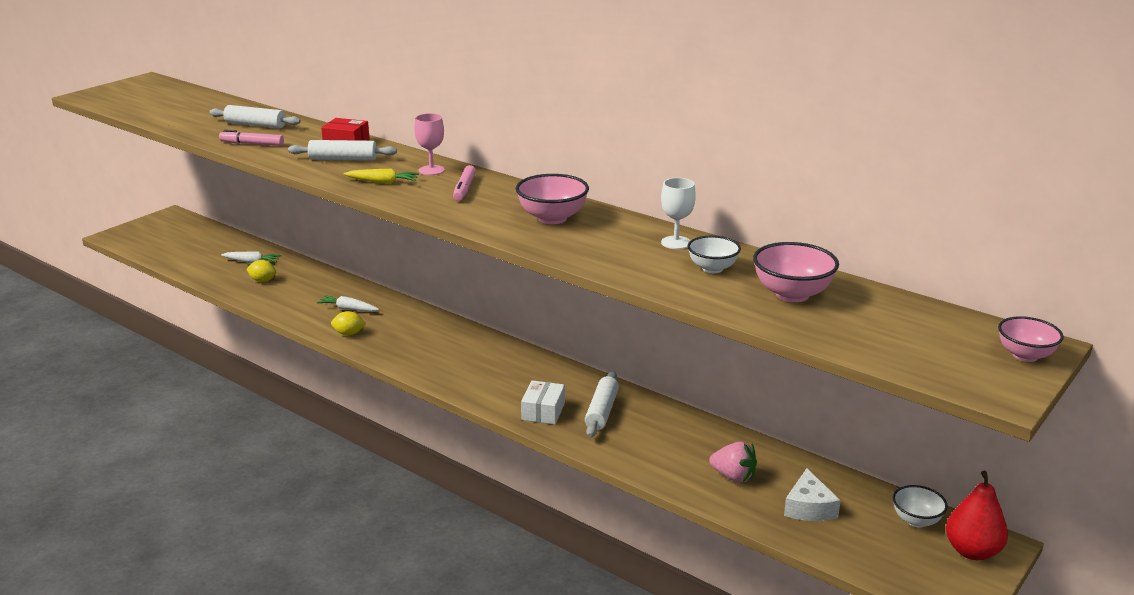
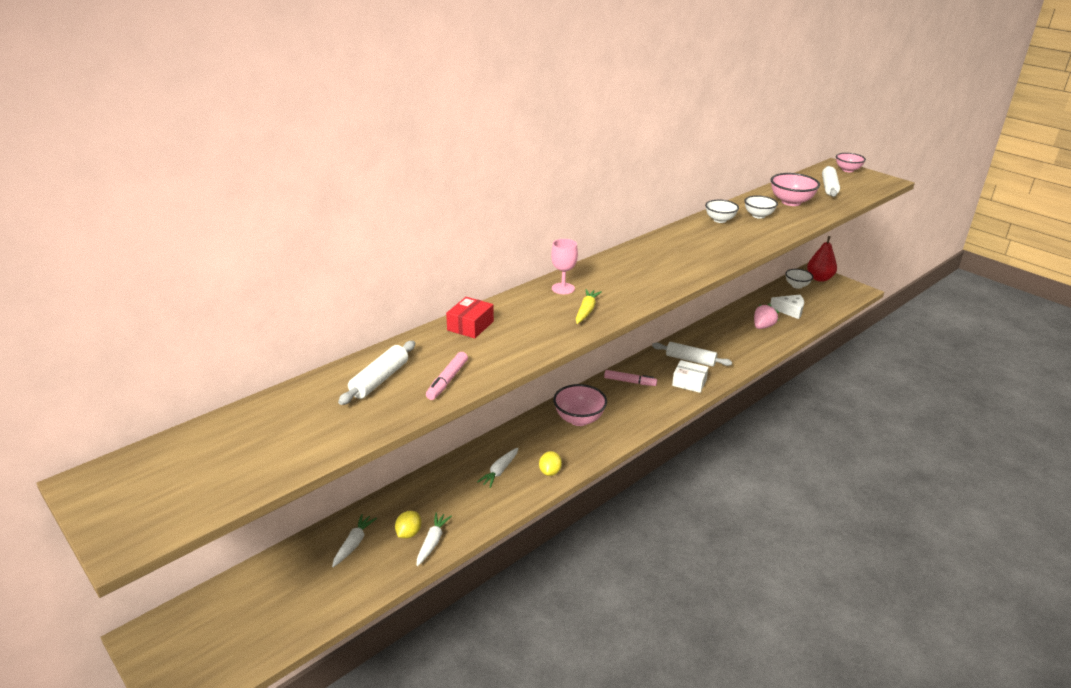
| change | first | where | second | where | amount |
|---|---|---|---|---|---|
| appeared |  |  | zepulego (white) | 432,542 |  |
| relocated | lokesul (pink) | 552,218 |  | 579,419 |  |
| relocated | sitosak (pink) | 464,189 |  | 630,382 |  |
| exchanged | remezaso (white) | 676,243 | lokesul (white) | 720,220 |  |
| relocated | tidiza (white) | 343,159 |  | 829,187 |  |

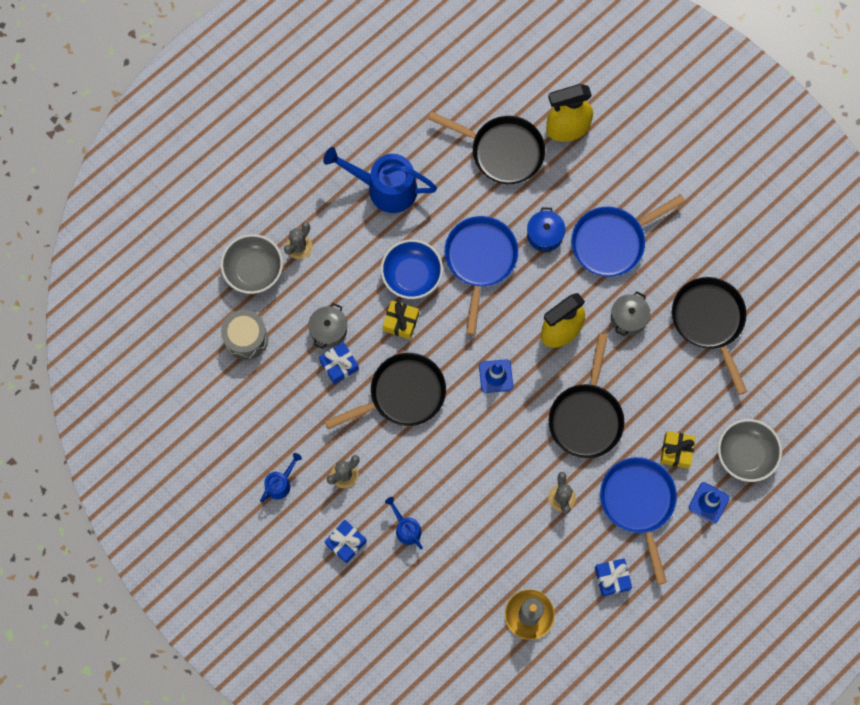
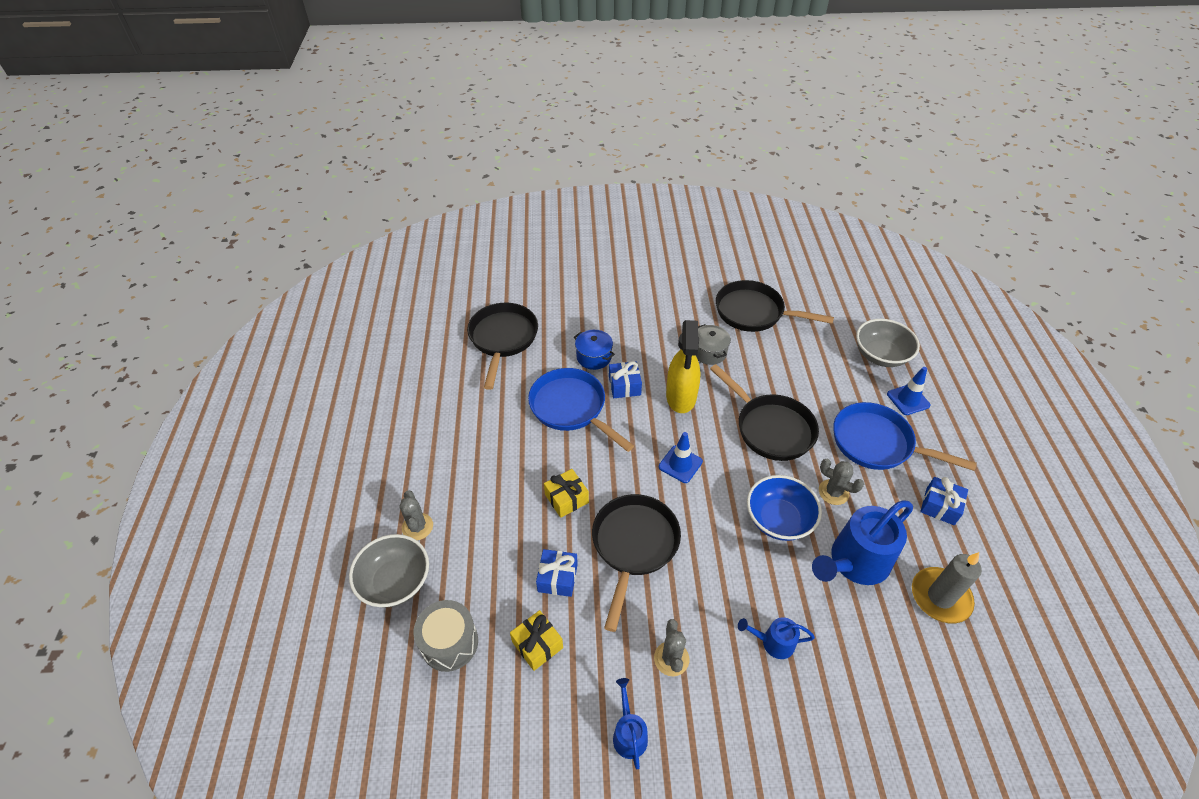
| change | first | where | second | where | amount |
|---|---|---|---|---|---|
| spun | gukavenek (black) | 502,151 |  | 503,339 | 60 degrees counterclockwise |
| relocated | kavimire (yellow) | 676,451 |  | 537,645 |  |
| relocated | kavimire (blue) | 346,543 |  | 624,386 |  |
| relocated | lokesul (blue) | 412,275 |  | 778,519 |  |
| relocated | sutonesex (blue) | 384,188 |  | 854,563 |  |
| missing | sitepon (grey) | 328,330 |  |  |  |
| missing | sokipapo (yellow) | 567,128 |  |  |  |
| missing | gukavenek (blue) | 612,242 |  |  |  |

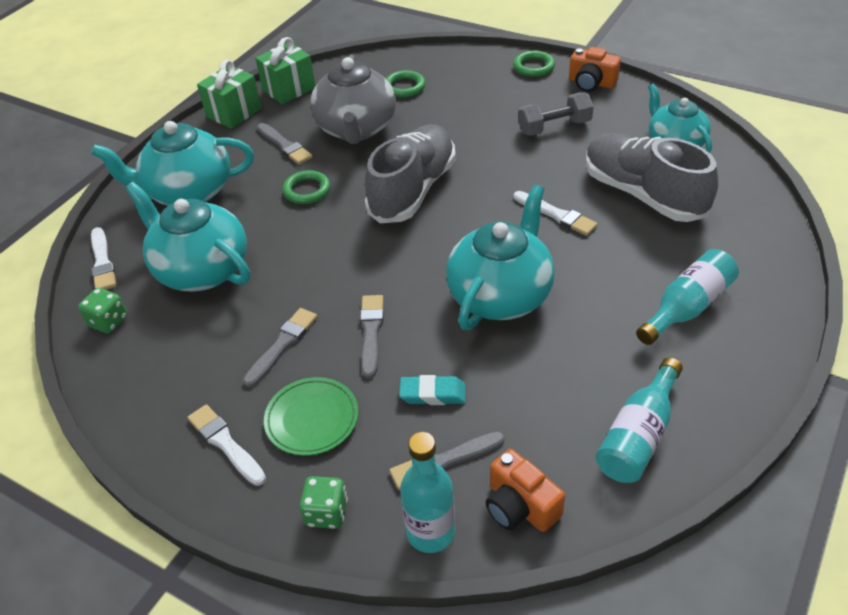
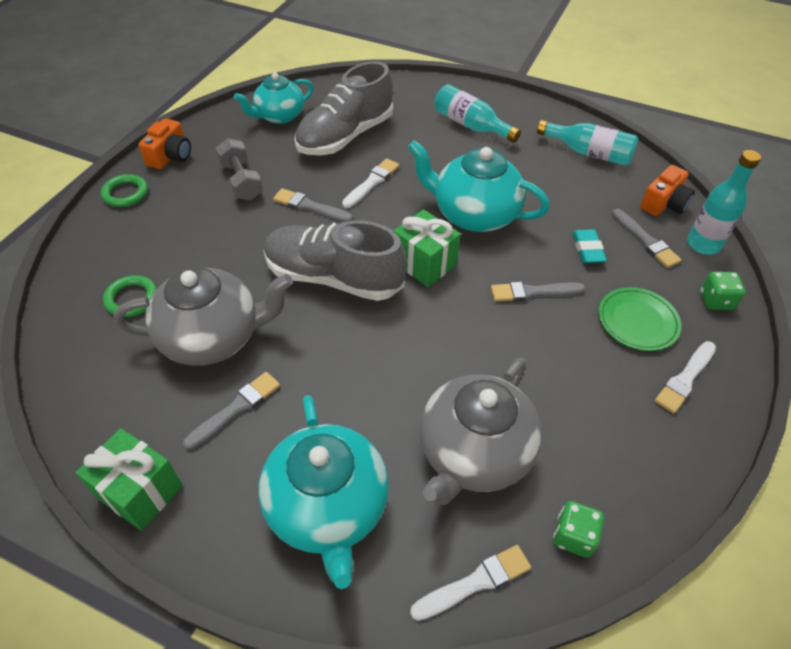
| change | first | where | second | where | amount |
|---|---|---|---|---|---|
| relocated | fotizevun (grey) | 282,345 |  | 310,207 |  |
| relocated | kavimire (green) | 289,89 |  | 424,263 |  |
| colour | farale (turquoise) | 201,270 | farale (grey) | 473,453 |  |
| missing | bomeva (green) | 307,190 |  |  |  |

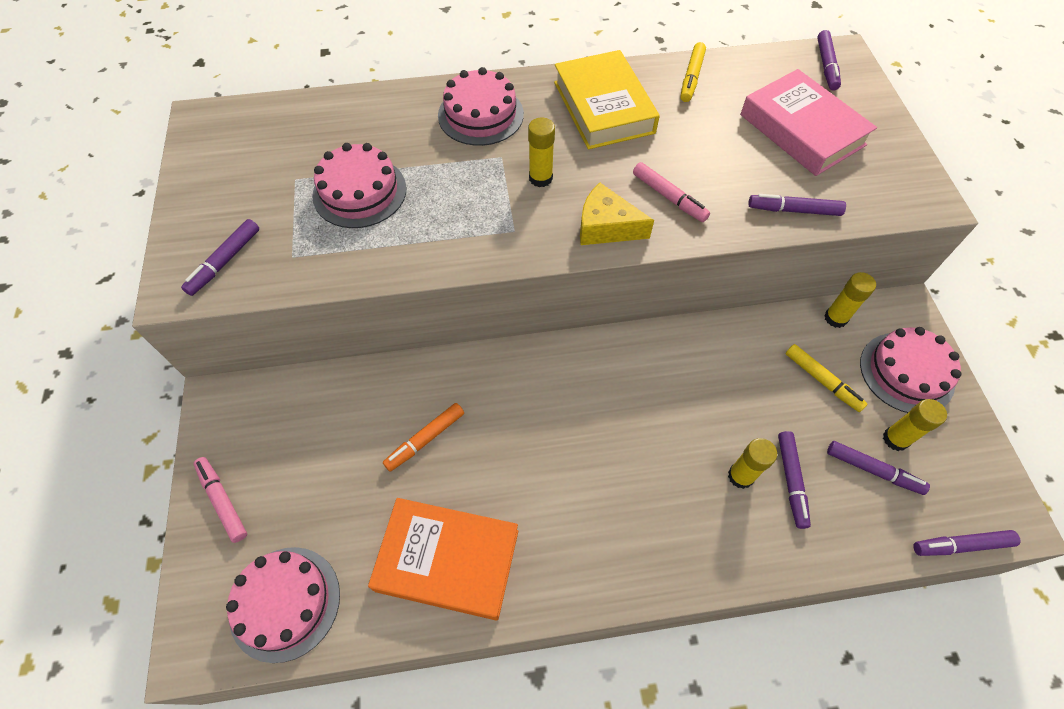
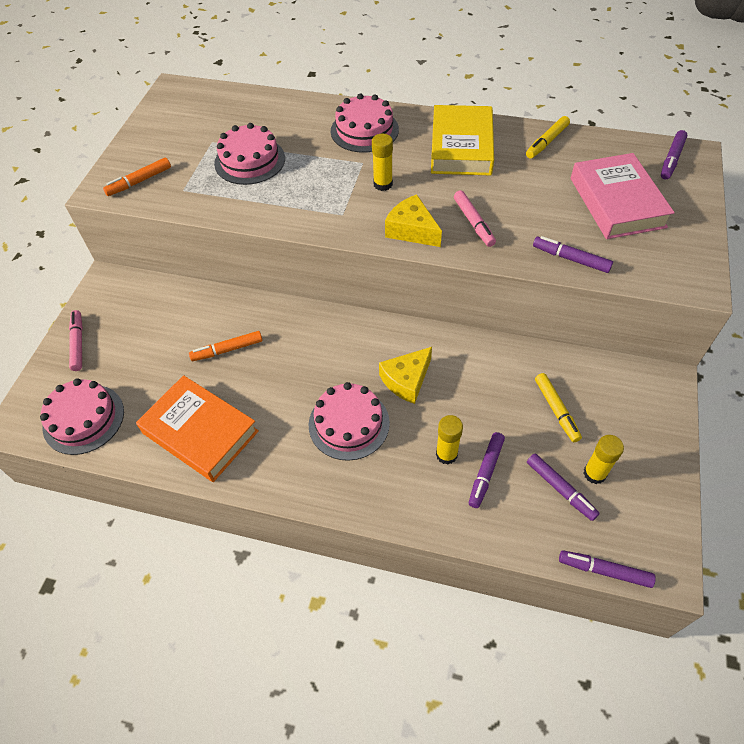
| change | first | where | second | where | amount |
|---|---|---|---|---|---|
| colour | sitosak (purple) | 225,261 | sitosak (orange) | 139,181 |  |
| relocated | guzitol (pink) | 906,372 |  | 349,423 |  |
| appeared |  |  | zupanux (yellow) | 406,380 |  |
| missing | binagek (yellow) | 835,318 |  |  |  |

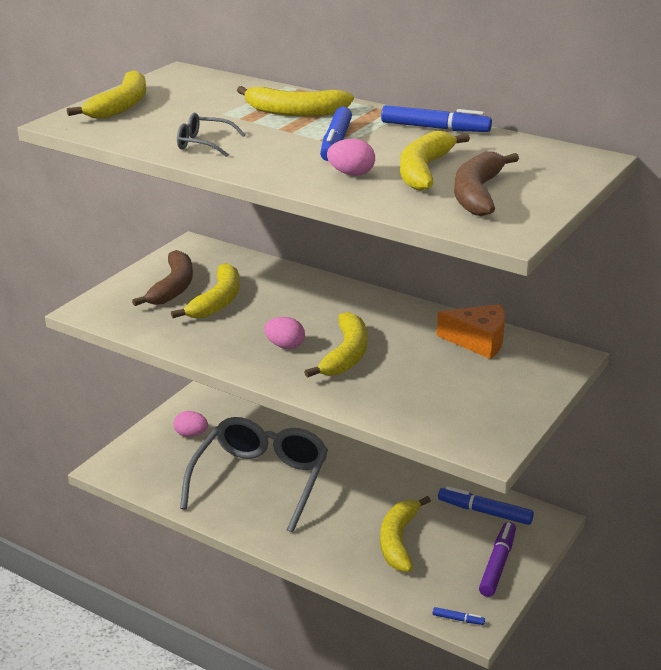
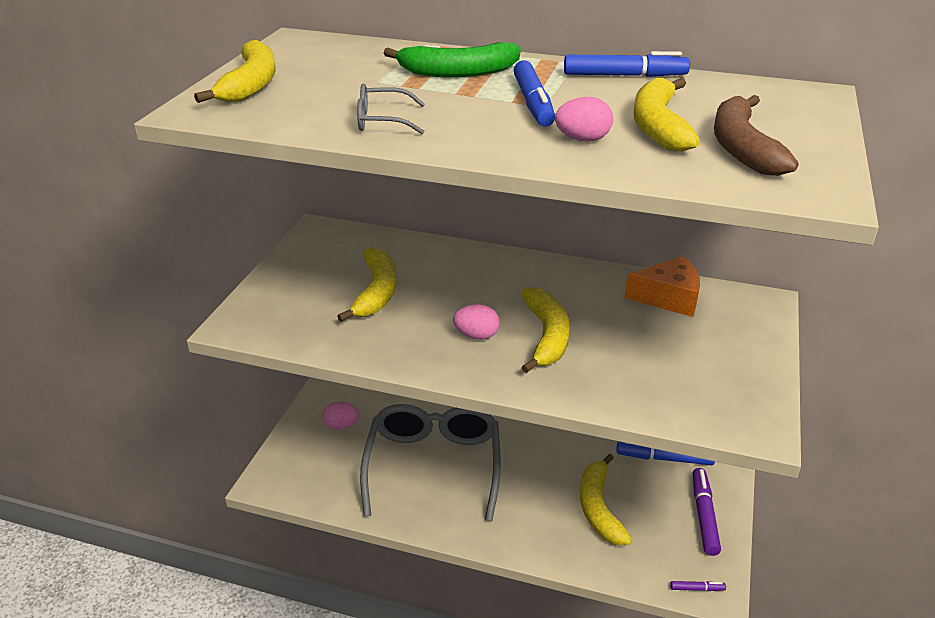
| change | first | where | second | where | amount |
|---|---|---|---|---|---|
| colour | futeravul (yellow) | 294,112 | futeravul (green) | 458,72 |  |
| colour | sitosak (blue) | 458,619 | sitosak (purple) | 697,589 |  |
| missing | futeravul (brown) | 173,287 |  |  |  |

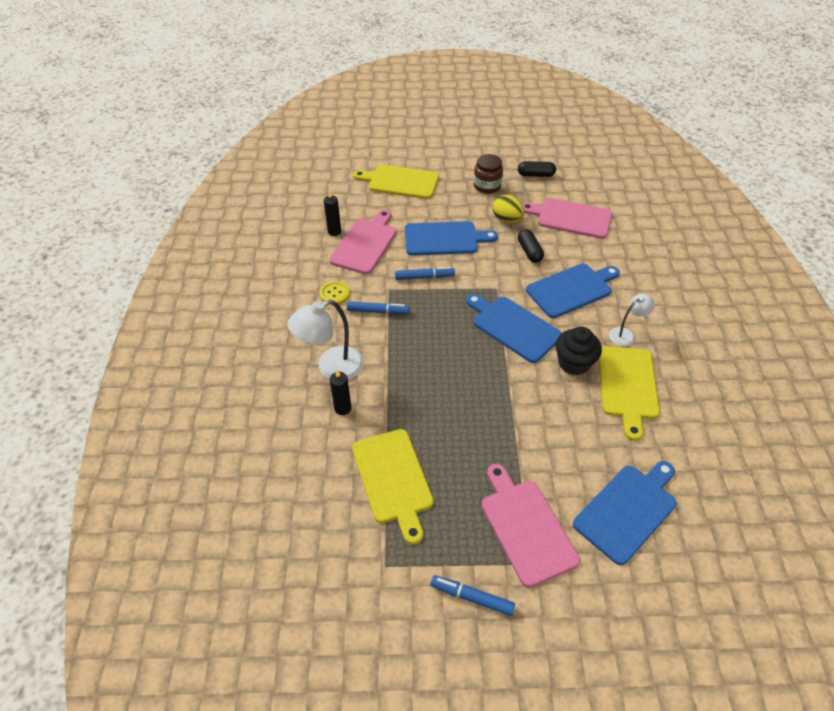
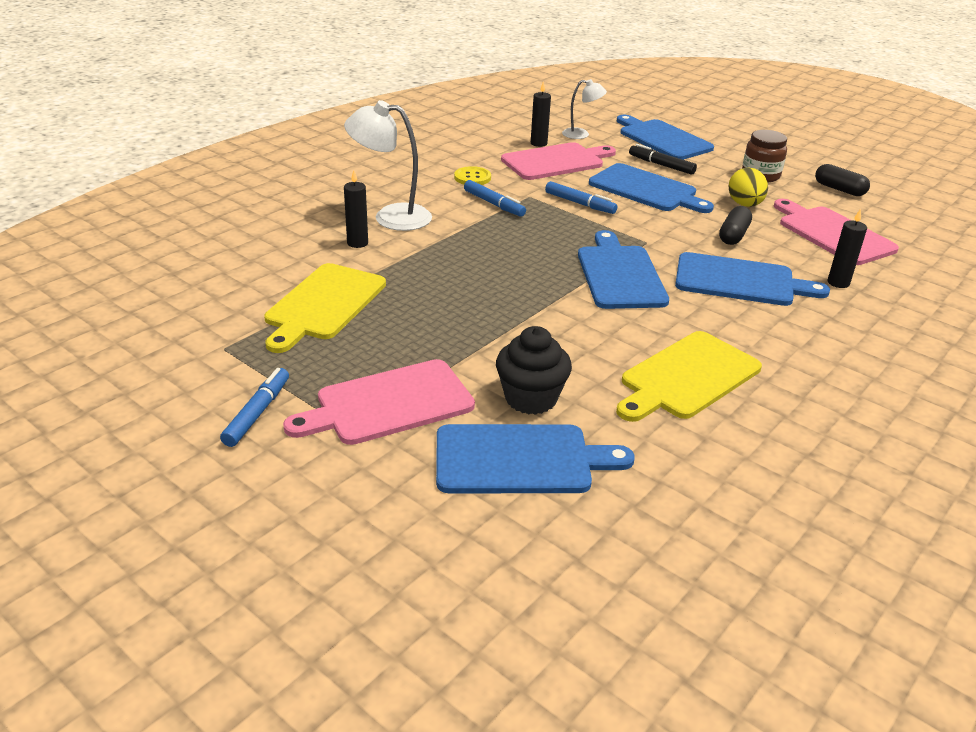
| change | first | where | second | where | amount |
|---|---|---|---|---|---|
| spun | sitosak (blue) | 472,597 |  | 257,413 | 45 degrees clockwise |
| spun | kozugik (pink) | 526,527 |  | 389,404 | 135 degrees counterclockwise |
| relocated | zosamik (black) | 574,363 |  | 531,398 |  |
| relocated | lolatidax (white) | 626,334 |  | 581,134 |  |
| colour | kozugik (yellow) | 400,182 | kozugik (blue) | 662,139 |  |
| appeared |  |  | sitosak (black) | 661,165 |  |
| appeared |  |  | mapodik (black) | 838,283 |  |

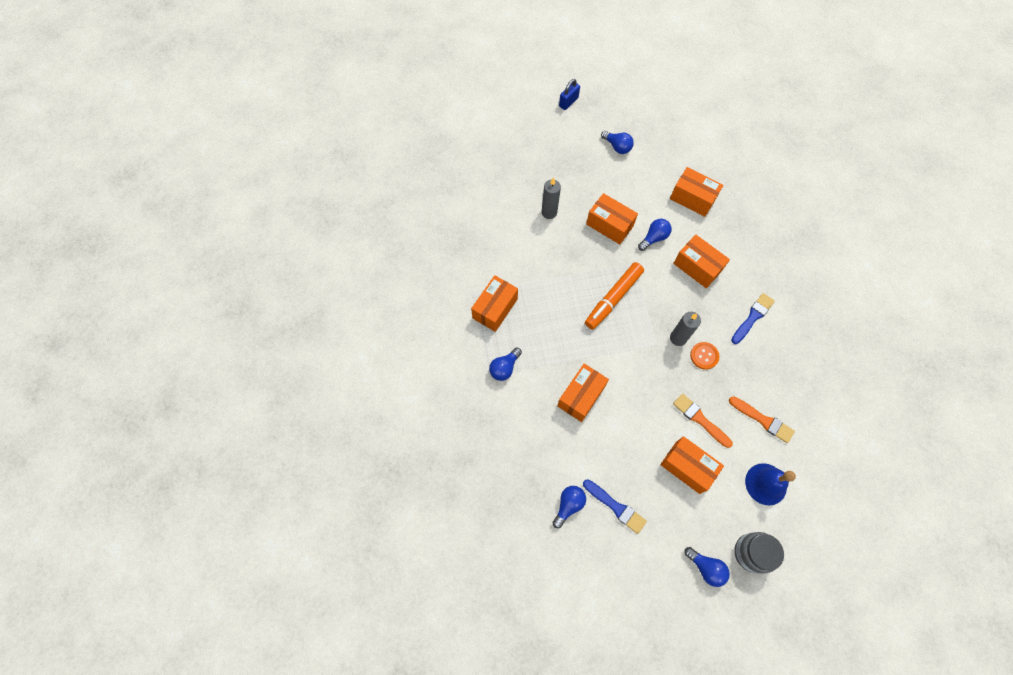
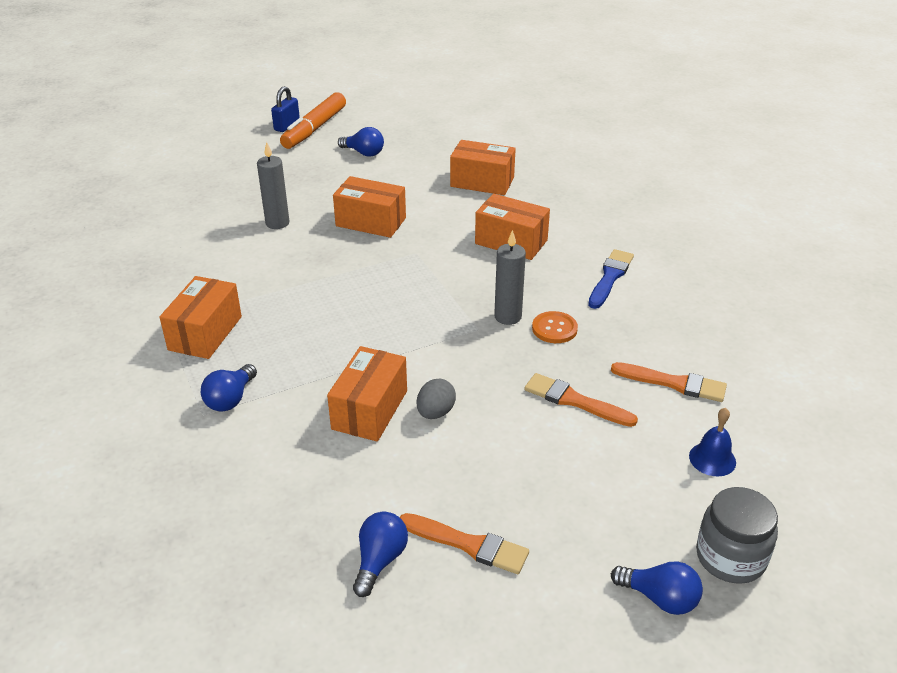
| change | first | where | second | where | amount |
|---|---|---|---|---|---|
| relocated | sitosak (orange) | 613,298 |  | 314,129 |  |
| colour | fotizevun (blue) | 616,507 | fotizevun (orange) | 468,544 |  |
| appeared |  |  | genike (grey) | 435,412 |  |
| size | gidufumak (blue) | 766,484 |  | 712,459 | x0.64 |
| missing | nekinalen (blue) | 654,238 |  |  |  |
| missing | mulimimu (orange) | 687,467 |  |  |  |

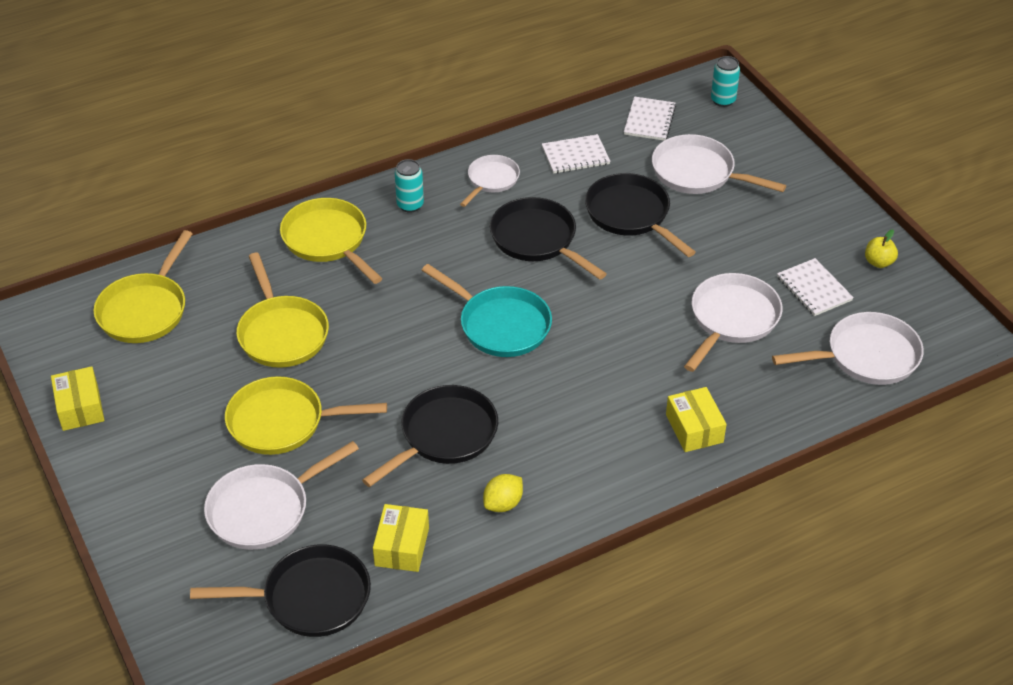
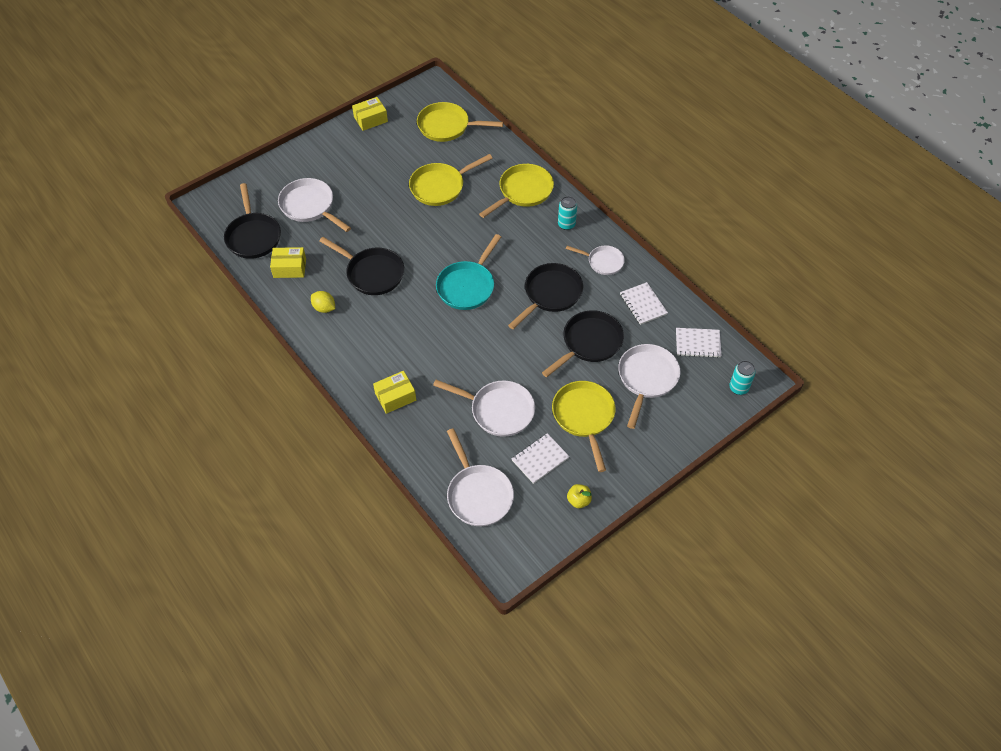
| change | first | where | second | where | amount |
|---|---|---|---|---|---|
| relocated | gukavenek (yellow) | 282,422 |  | 584,417 |  |

